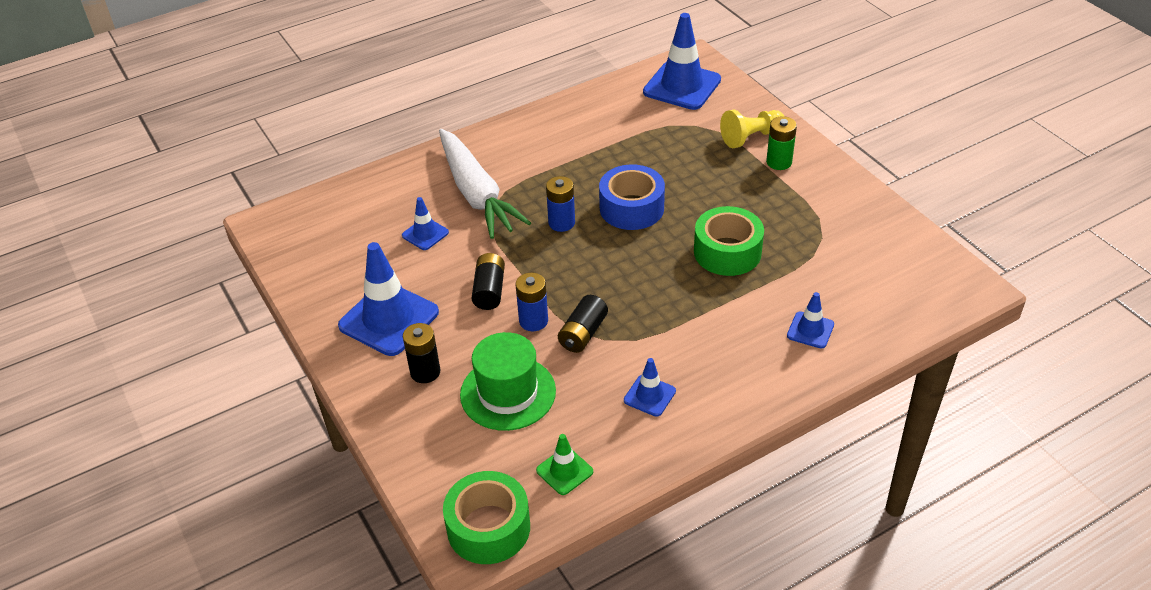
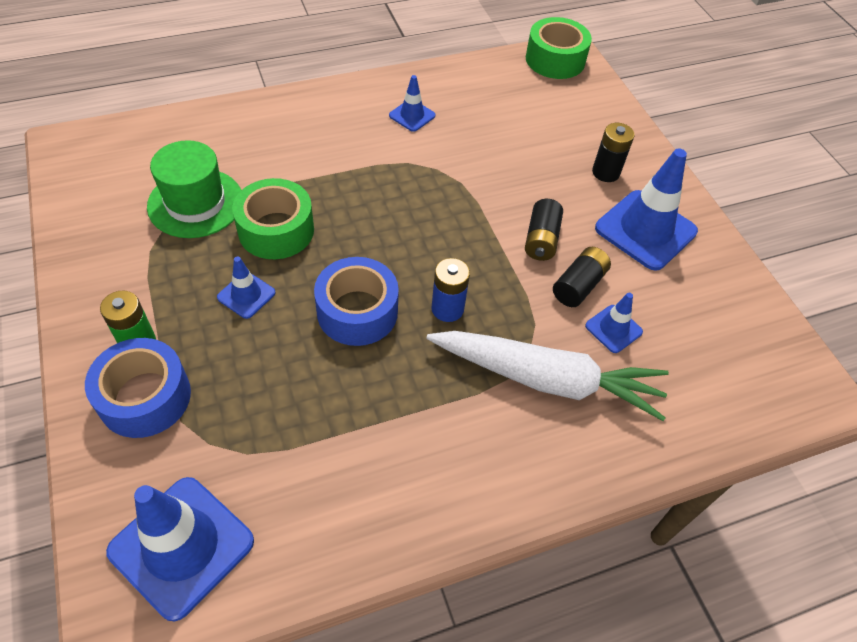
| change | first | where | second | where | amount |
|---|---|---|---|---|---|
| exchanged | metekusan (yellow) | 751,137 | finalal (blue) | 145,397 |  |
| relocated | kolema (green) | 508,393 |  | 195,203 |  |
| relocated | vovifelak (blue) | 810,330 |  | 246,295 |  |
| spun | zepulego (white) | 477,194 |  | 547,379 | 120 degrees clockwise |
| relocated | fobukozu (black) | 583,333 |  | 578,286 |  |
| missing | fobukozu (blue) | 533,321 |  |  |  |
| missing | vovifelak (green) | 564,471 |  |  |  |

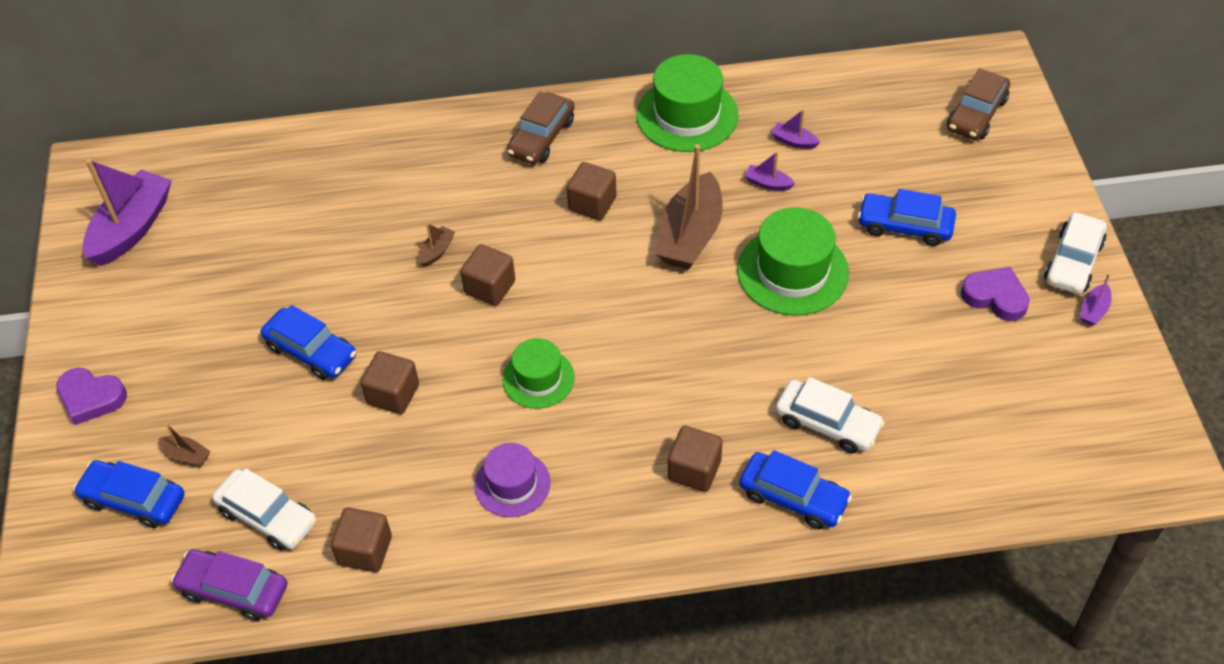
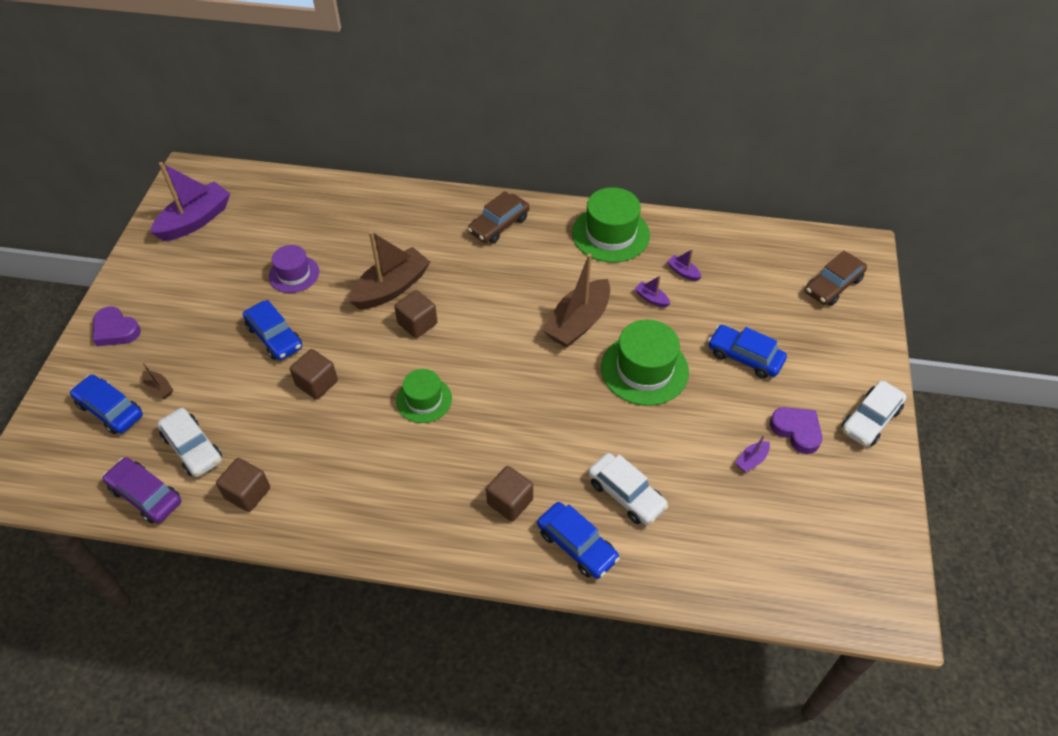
| change | first | where | second | where | amount |
|---|---|---|---|---|---|
| relocated | kolema (purple) | 512,484 |  | 294,274 |  |
| size | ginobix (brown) | 437,251 |  | 391,288 | x2.34 |
| relocated | ginobix (purple) | 1093,310 |  | 751,460 |  |
| missing | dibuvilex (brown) | 592,204 |  |  |  |

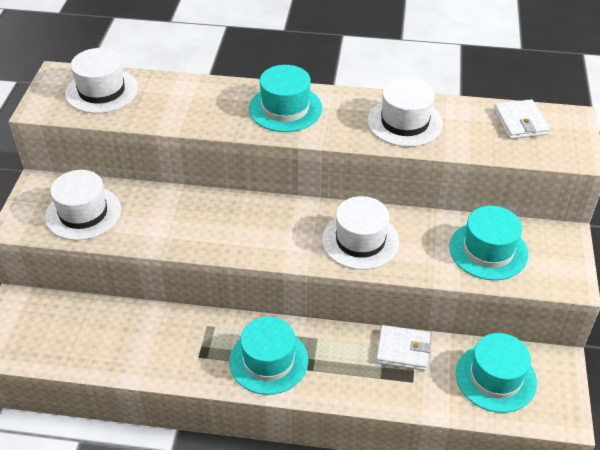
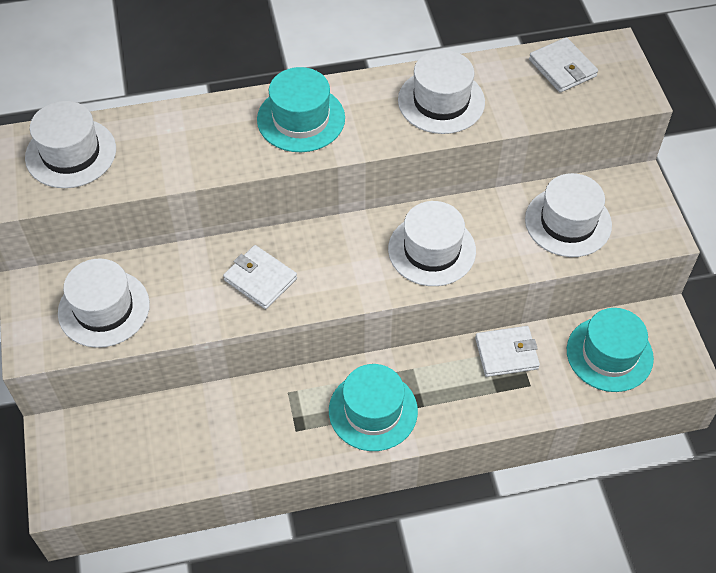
| change | first | where | second | where | amount |
|---|---|---|---|---|---|
| appeared |  |  | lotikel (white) | 260,279 |  |
| colour | kolema (turquoise) | 488,250 | kolema (white) | 568,222 |  |

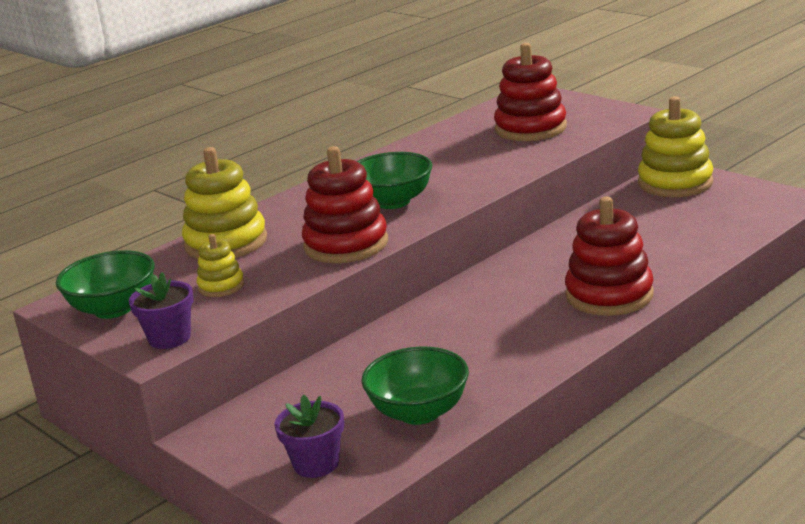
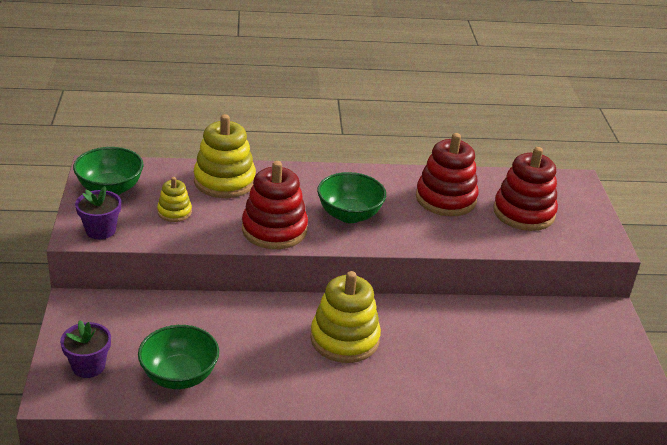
| change | first | where | second | where | amount |
|---|---|---|---|---|---|
| relocated | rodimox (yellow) | 675,183 |  | 344,339 |  |
| relocated | rodimox (red) | 609,295 |  | 445,199 |  |

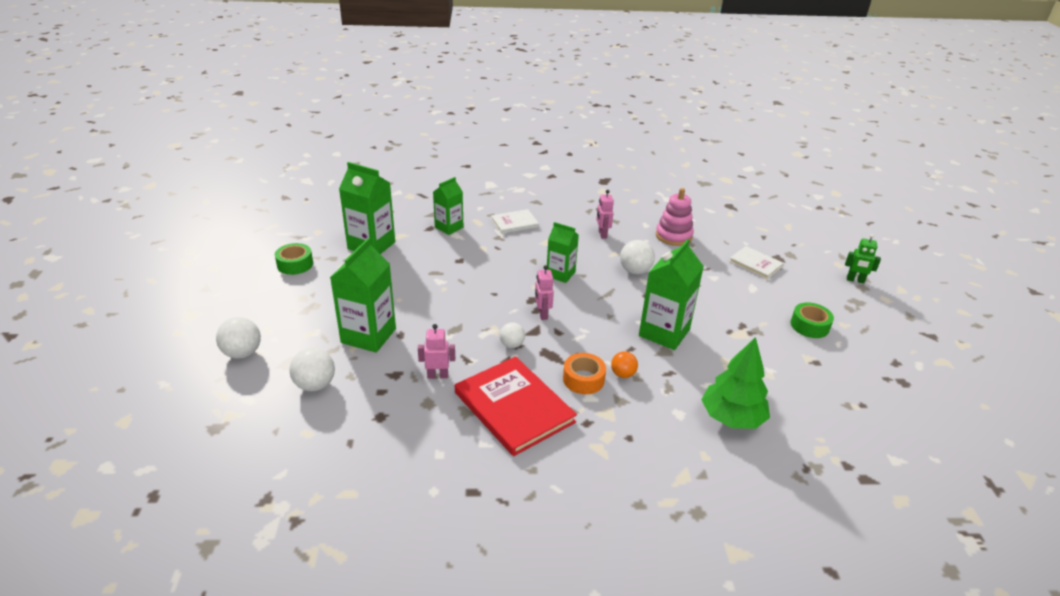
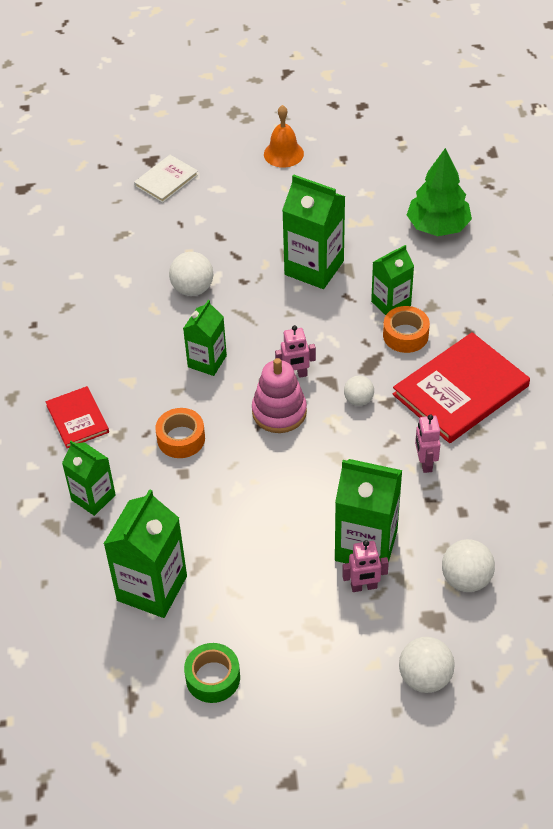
| change | first | where | second | where | amount |
|---|---|---|---|---|---|
| colour | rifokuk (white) | 514,223 | rifokuk (red) | 77,419 |  |
| appeared |  |  | finalal (orange) | 181,439 |  |
| relocated | rodimox (pink) | 673,236 |  | 279,412 |  |
| exchanged | finalal (green) | 809,326 | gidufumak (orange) | 283,154 |  |
| relocated | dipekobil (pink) | 602,234 |  | 364,587 |  |
| exchanged | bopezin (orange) | 623,374 | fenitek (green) | 391,303 |  |
| missing | dipekobil (green) | 855,280 |  |  |  |

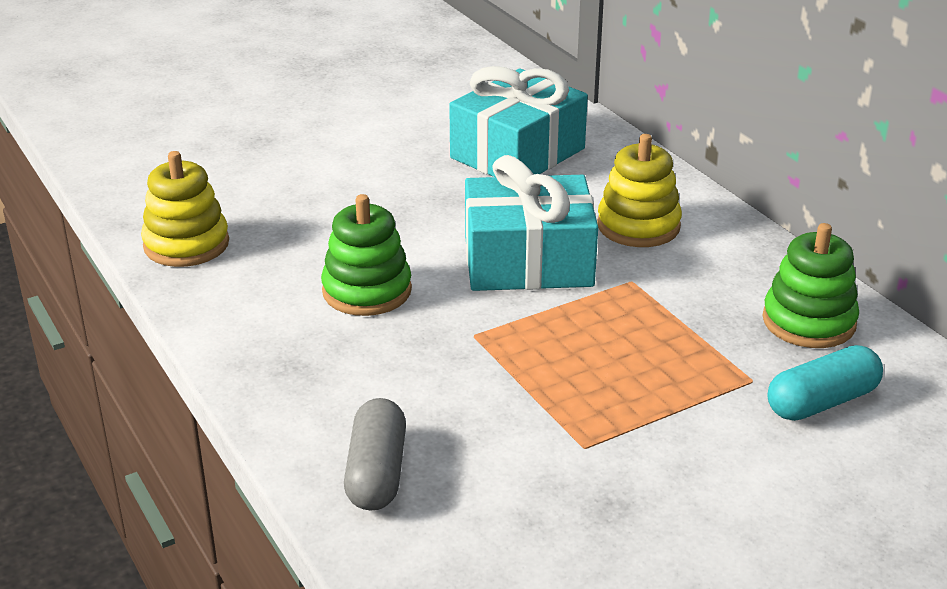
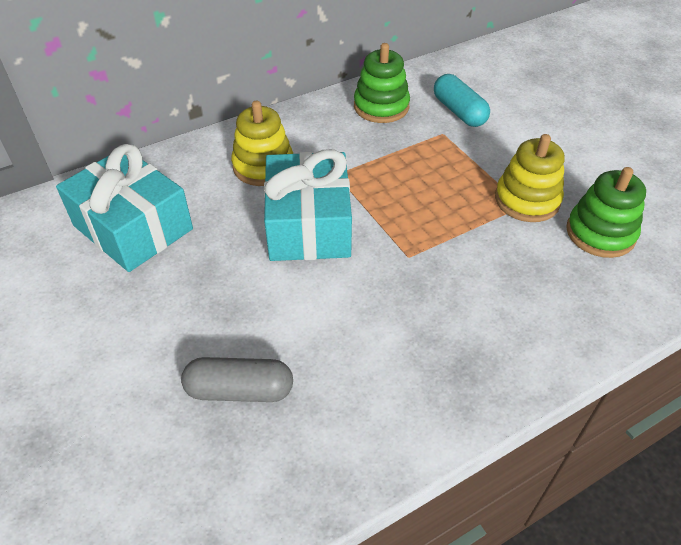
| change | first | where | second | where | amount |
|---|---|---|---|---|---|
| relocated | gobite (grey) | 376,473 |  | 240,390 |  |
| relocated | rodimox (yellow) | 186,244 |  | 527,200 |  |
| relocated | rodimox (green) | 367,291 |  | 600,233 |  |

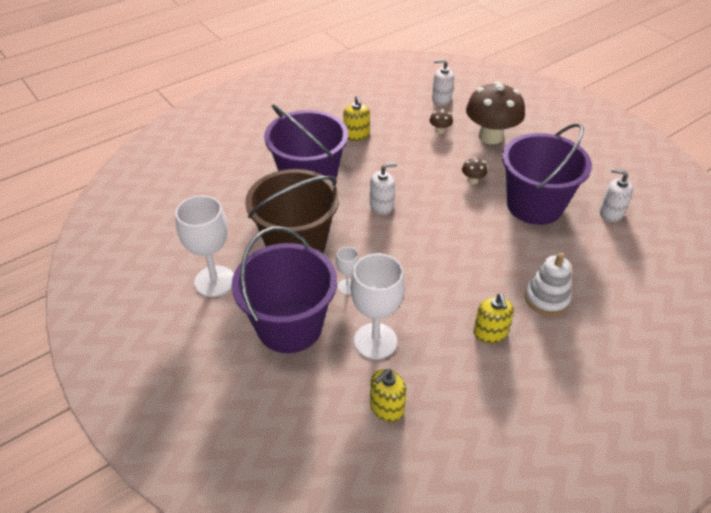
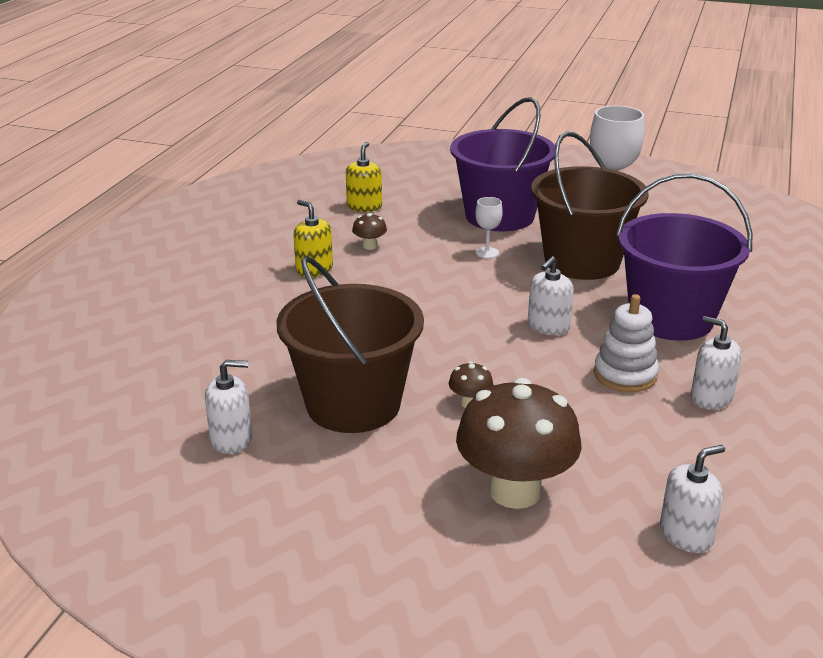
| change | first | where | second | where | amount |
|---|---|---|---|---|---|
| colour | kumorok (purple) | 534,205 | kumorok (brown) | 353,404 |  |
| relocated | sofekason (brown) | 440,131 |  | 369,246 |  |
| relocated | rodimox (white) | 546,298 |  | 625,375 |  |
| colour | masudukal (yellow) | 356,135 | masudukal (white) | 711,397 |  |
| missing | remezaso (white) | 375,341 |  |  |  |

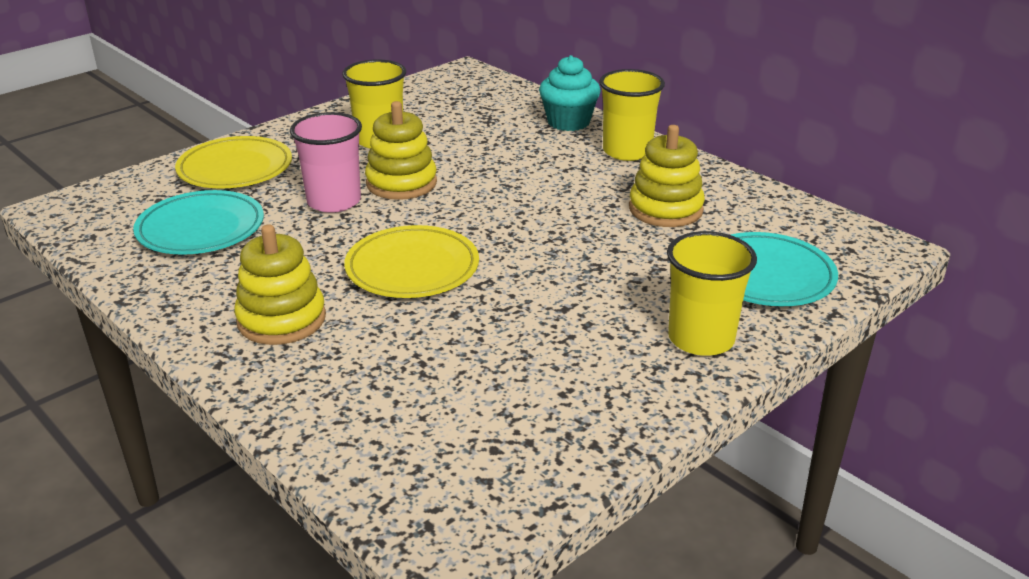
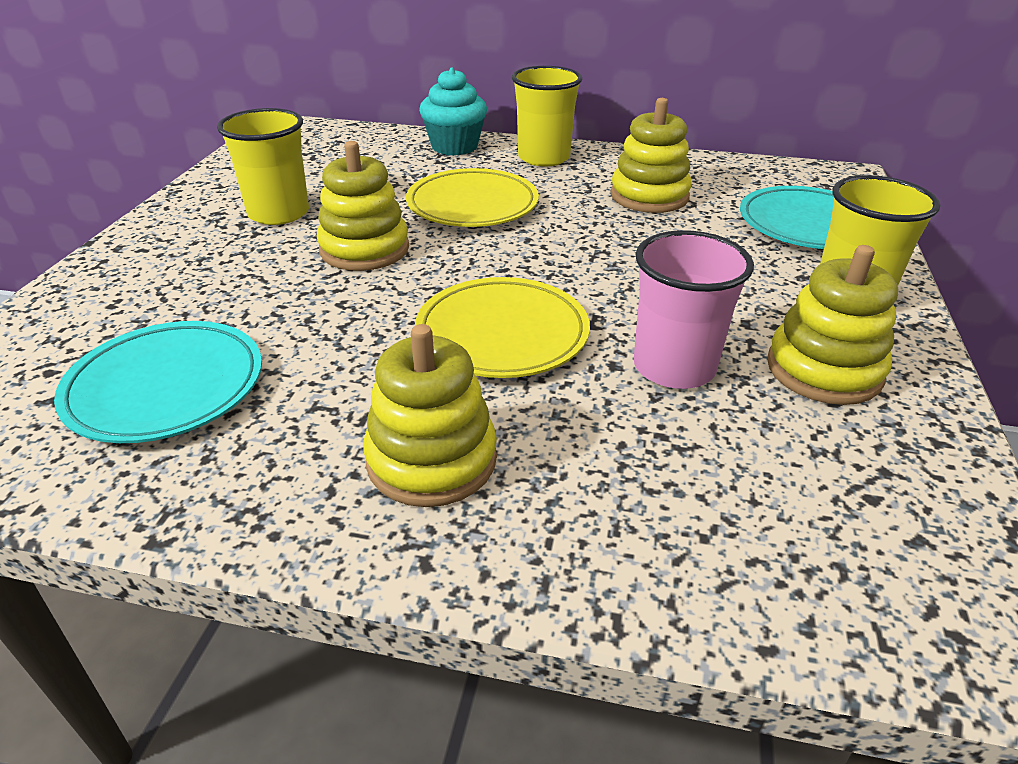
| change | first | where | second | where | amount |
|---|---|---|---|---|---|
| relocated | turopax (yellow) | 235,169 |  | 472,205 |  |
| relocated | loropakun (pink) | 334,201 |  | 674,367 |  |
| appeared |  |  | rodimox (yellow) | 824,370 |  |

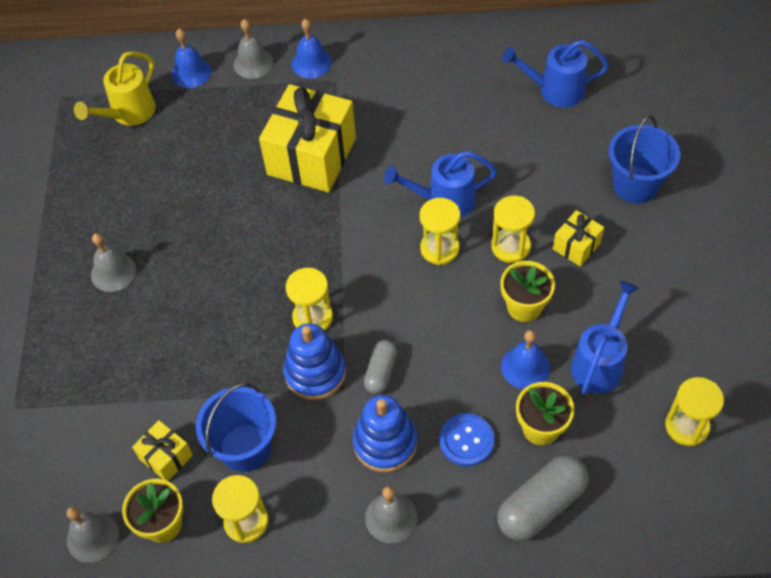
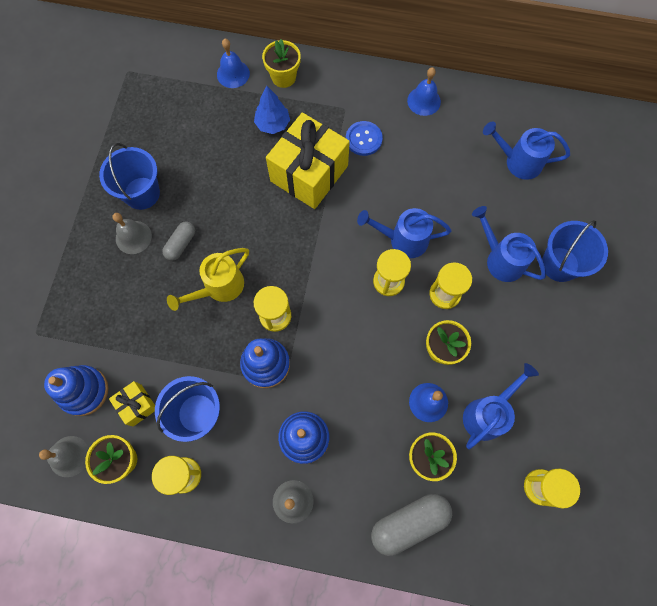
| change | first | where | second | where | amount |
|---|---|---|---|---|---|
| appeared |  |  | rodimox (blue) | 84,391 |  |
| appeared |  |  | kumorok (blue) | 142,193 |  |
| relocated | gobite (grey) | 381,372 |  | 181,244 |  |
| relocated | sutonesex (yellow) | 128,114 |  | 219,288 |  |
| appeared |  |  | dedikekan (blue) | 273,124 |  |
| exchanged | gidufumak (grey) | 253,63 | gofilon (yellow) | 283,77 |  |
| relocated | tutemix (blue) | 466,440 |  | 363,139 |  |
| relocated | gidufumak (blue) | 311,63 |  | 424,101 |  |
| appeared |  |  | sutonesex (blue) | 500,259 |  |
| missing | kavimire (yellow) | 576,246 |  |  |  |

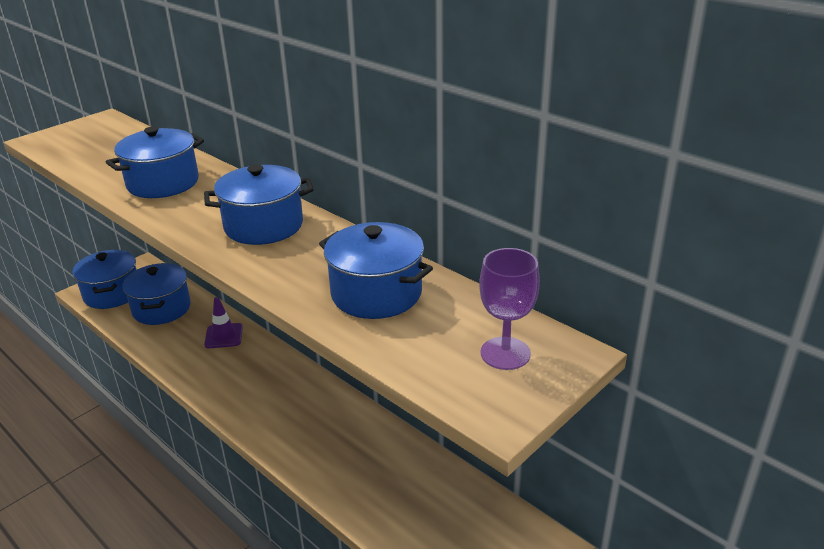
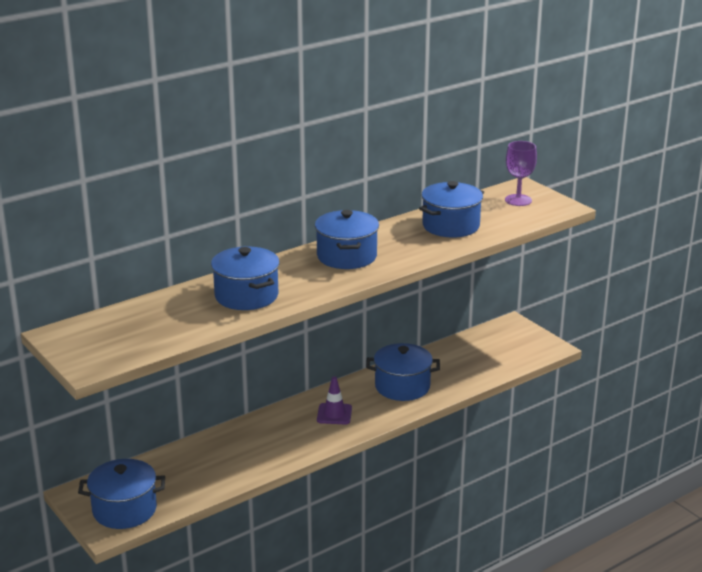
| change | first | where | second | where | amount |
|---|---|---|---|---|---|
| relocated | vovifelak (purple) | 224,336 |  | 334,414 |  |
| relocated | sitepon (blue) | 161,309 |  | 402,386 |  |

